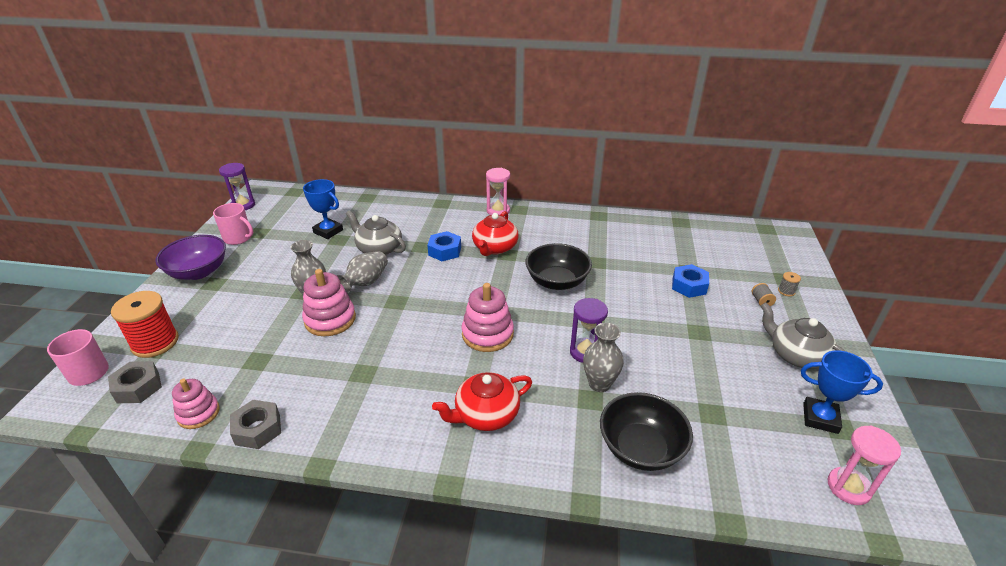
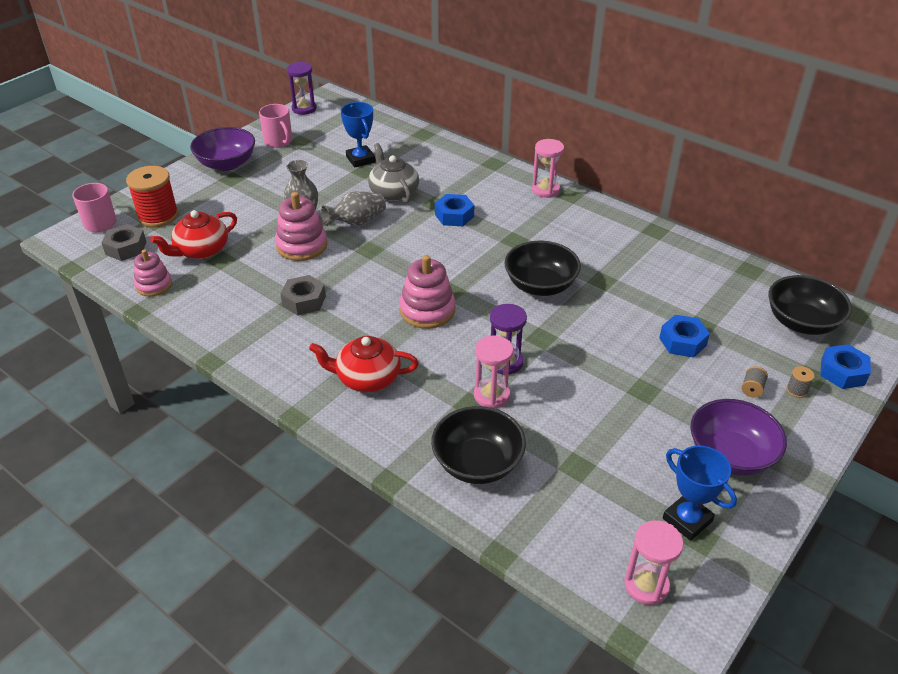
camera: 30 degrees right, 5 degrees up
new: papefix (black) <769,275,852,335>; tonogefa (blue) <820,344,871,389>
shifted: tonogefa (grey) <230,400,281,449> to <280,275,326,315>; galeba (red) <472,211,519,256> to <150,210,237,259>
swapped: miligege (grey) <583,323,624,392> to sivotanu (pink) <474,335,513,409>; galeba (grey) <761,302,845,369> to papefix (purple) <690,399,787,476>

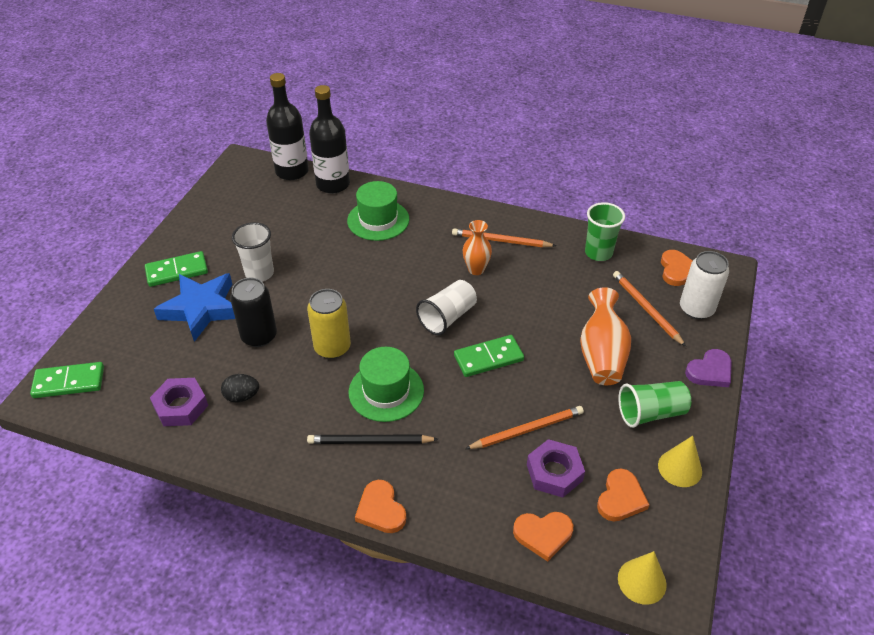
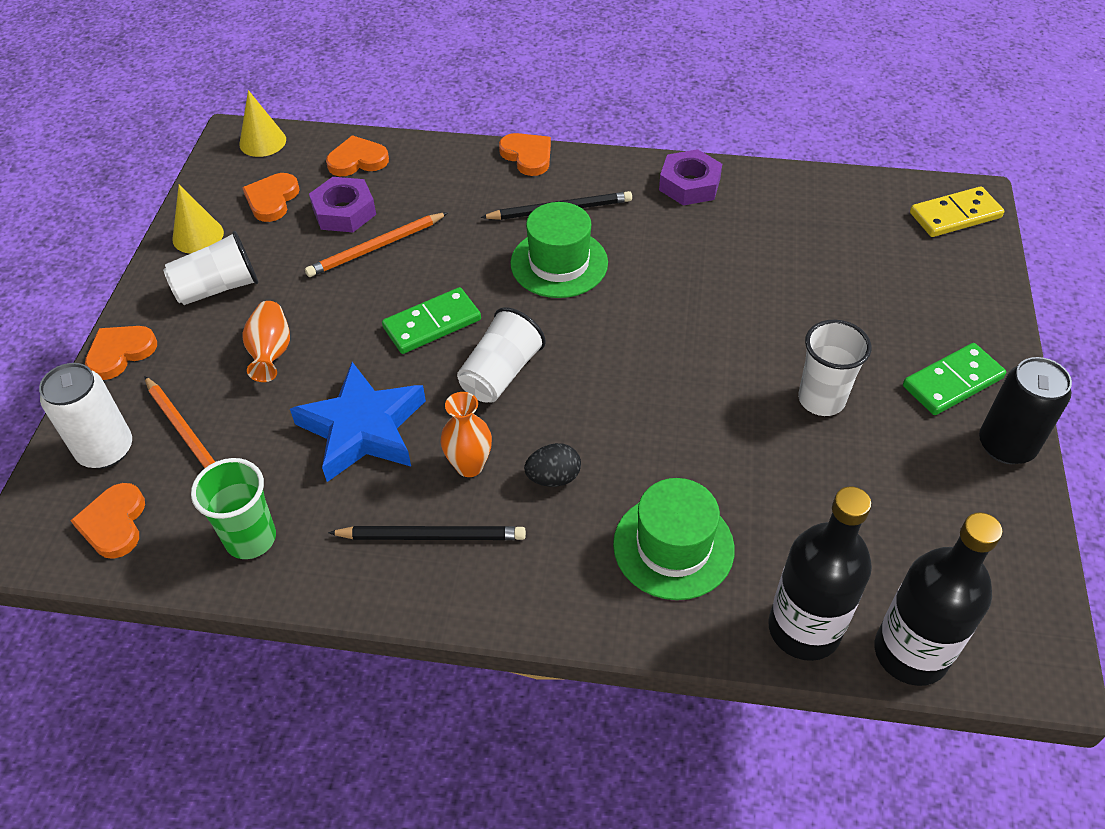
camera: 170 degrees right, 5 degrees up
gone: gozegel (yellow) <307,289,351,359>
shifted: tonogefa (purple) <150,378,208,426> to <659,149,722,206>; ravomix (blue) <154,273,235,342> to <290,362,426,482>; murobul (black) <221,374,259,403> to <524,443,581,487>; gozegel (black) <230,277,277,347> to <979,357,1072,464>
repainted: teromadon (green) <30,362,104,398> to teromadon (yellow) <910,186,1004,237>; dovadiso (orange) <452,228,556,247> to dovadiso (black) <328,526,526,540>; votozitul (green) <618,381,691,428> to votozitul (white) <163,231,258,305>; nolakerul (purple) <685,349,732,387> to nolakerul (orange) <85,326,157,380>
scaled: miligege (orange) <580,287,631,385> = <242,301,290,382> x0.65

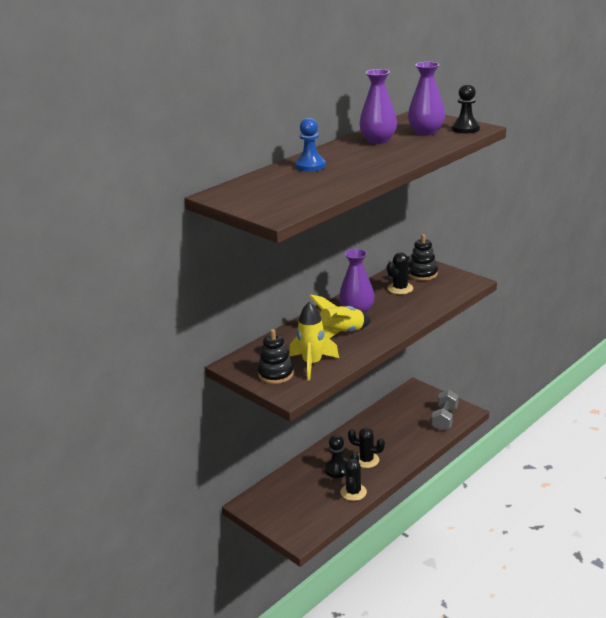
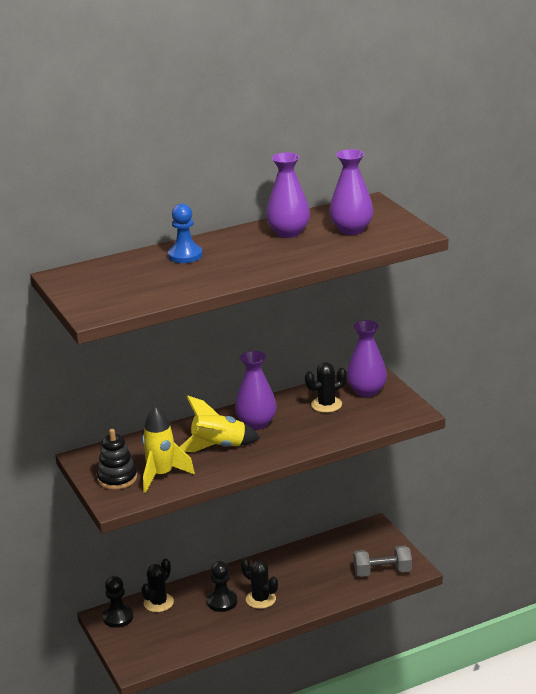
camera: 20 degrees right, 0 degrees up
shifted: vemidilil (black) <340,453,367,501> to <141,559,174,612>; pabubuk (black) <452,84,480,133> to <103,576,133,628>
swapped: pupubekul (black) <408,234,438,281> to miligege (purple) <347,320,387,397>
rotated: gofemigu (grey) <431,390,458,431> = <353,546,412,577> 45 degrees clockwise

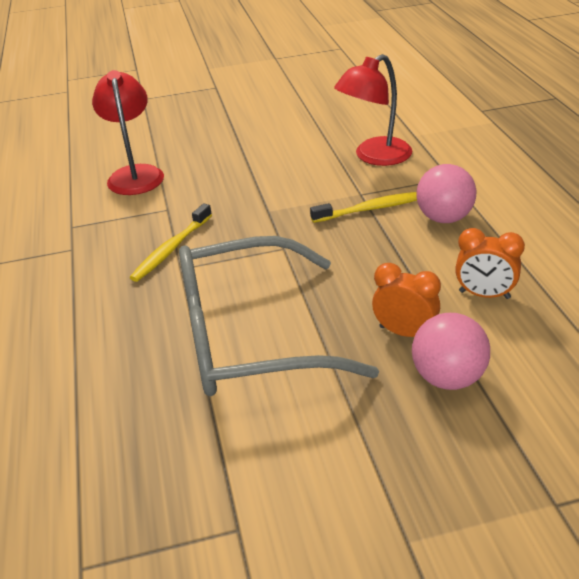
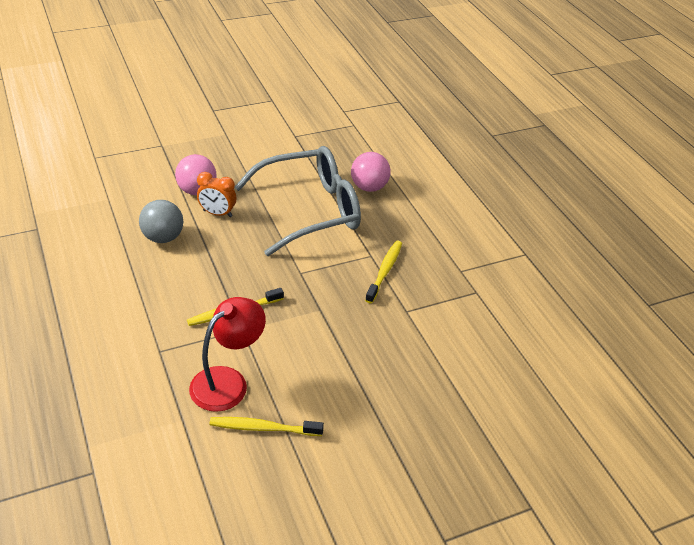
camera: 165 degrees right, 5 degrees up
gone: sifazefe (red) <92,70,164,195>
new: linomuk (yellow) <209,417,324,436>
shifted: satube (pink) <416,164,476,223> to <351,152,391,192>
swapped: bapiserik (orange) <455,228,525,299> to satube (grey) <139,200,184,243>

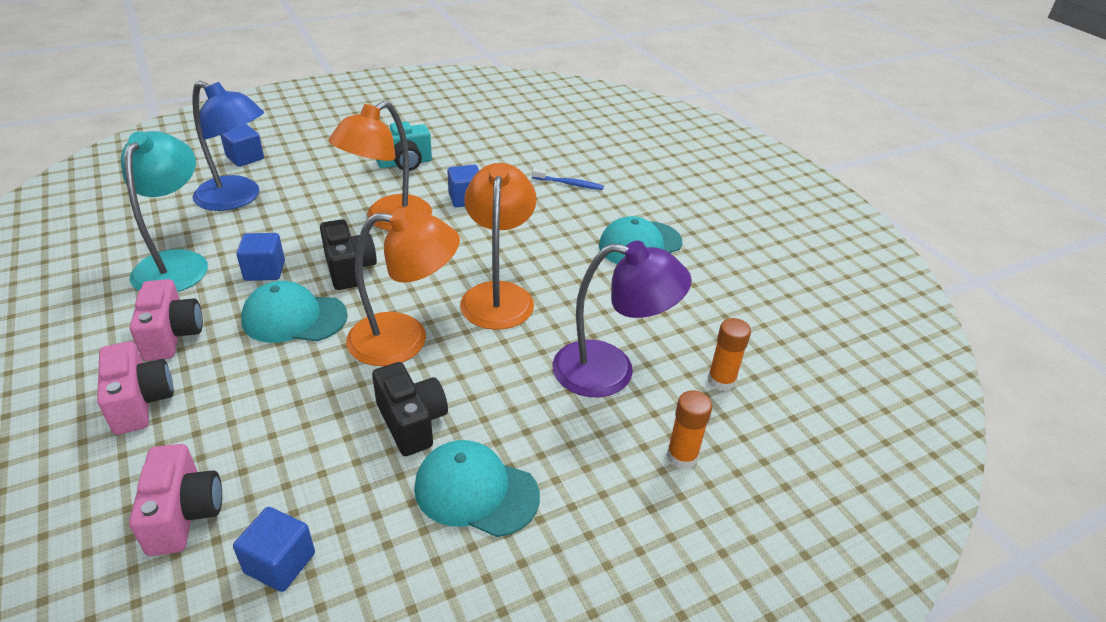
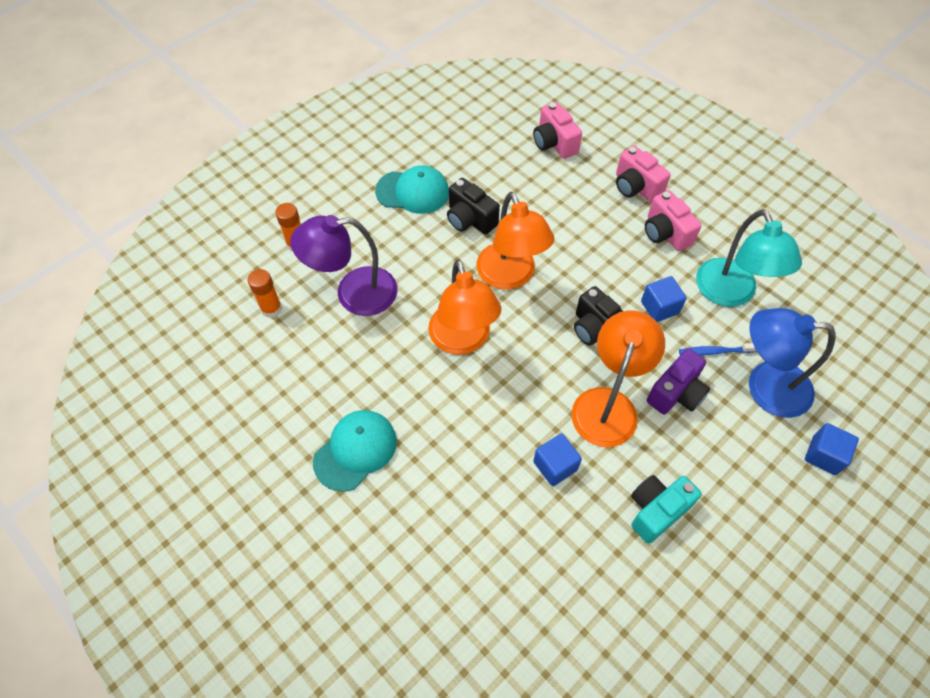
camera: 165 degrees right, 20 degrees up
gone: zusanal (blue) <233,507,315,592>; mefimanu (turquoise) <241,281,348,343>
new: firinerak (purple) <647,349,710,414>
shifted: linomuk (blue) <532,168,604,190> to <679,343,757,355>
rotated: sifazefe (orange) <346,208,460,366> = <476,192,554,290> 90 degrees counterclockwise

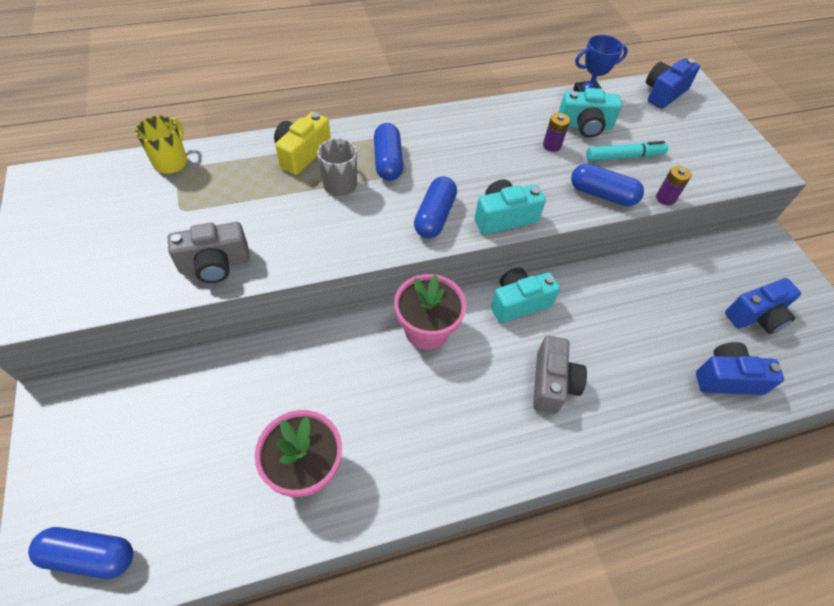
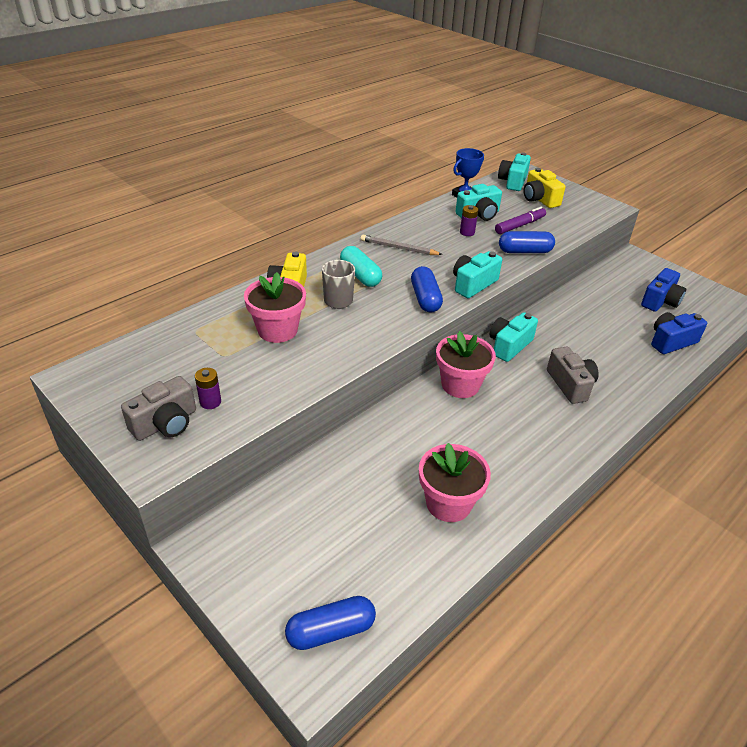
camera: 25 degrees left, 15 degrees down
gone: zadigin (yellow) <135,116,187,174>
new: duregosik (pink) <244,272,306,343>; dovadiso (grey) <360,235,443,255>; firinerak (yellow) <523,168,565,208>
shifted: firinerak (grey) <168,222,250,283> to <121,376,196,441>; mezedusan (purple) <656,166,691,205> to <195,368,221,409>
repainted: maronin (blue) <374,123,403,181> to maronin (turquoise) <340,246,382,287>; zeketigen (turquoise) <586,141,668,161> to zeketigen (purple) <495,207,546,234>; firinerak (blue) <646,58,700,109> to firinerak (turquoise) <498,152,531,191>

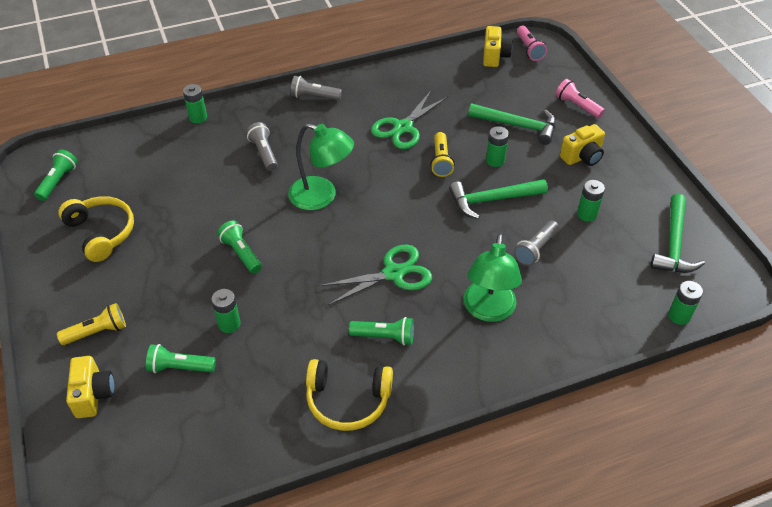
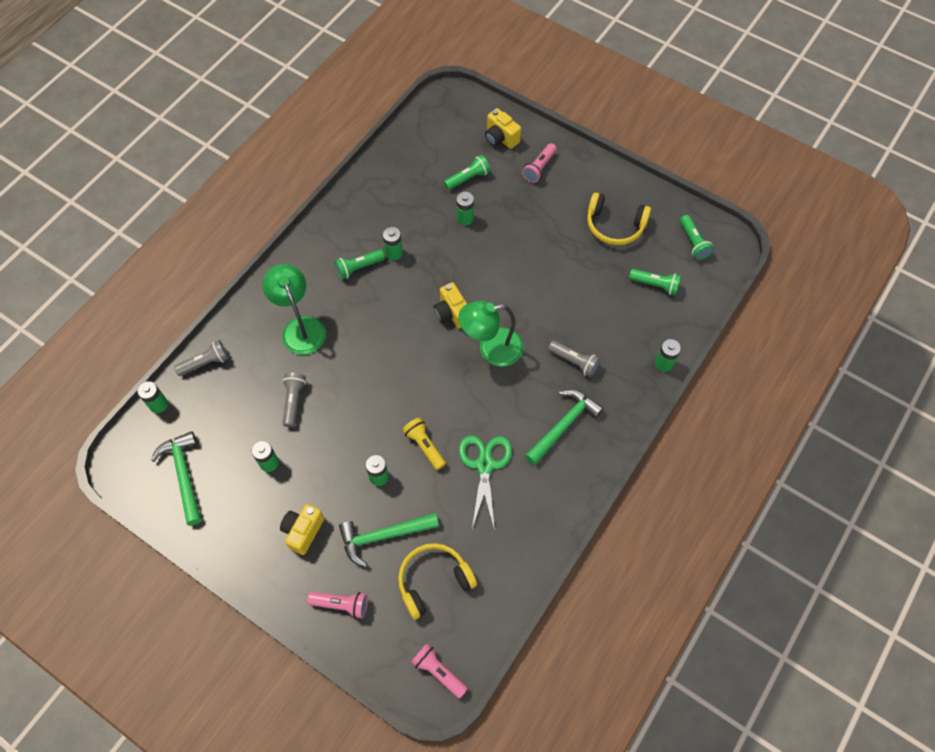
camera: 145 degrees right, 15 degrees up
gone: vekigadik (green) <319,245,432,305>
new: mezedusan (green) <383,227,403,260>
shifted: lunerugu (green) <217,220,262,274> to <629,269,681,295>; lunerugu (grey) <291,76,342,101> to <174,340,229,376>; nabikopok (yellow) <306,359,393,431> to <398,543,477,619>; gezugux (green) <449,179,548,219> to <525,389,604,465>; firinerak (yellow) <483,26,513,67> to <433,282,467,329>
repainted: lunerugu (yellow) <57,303,126,345> to lunerugu (pink) <522,143,557,183>

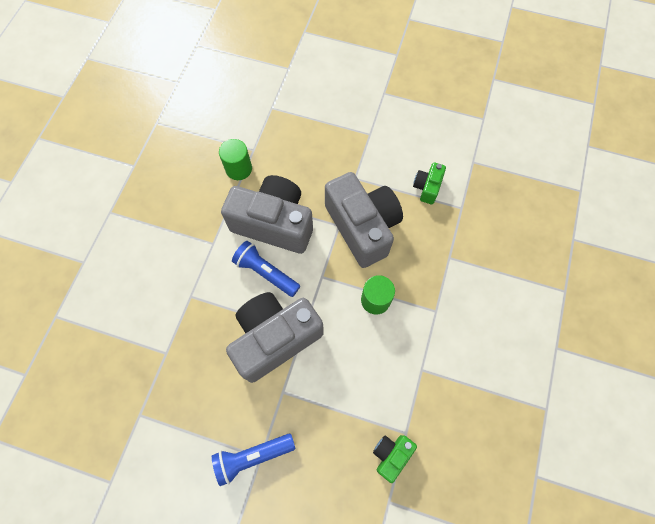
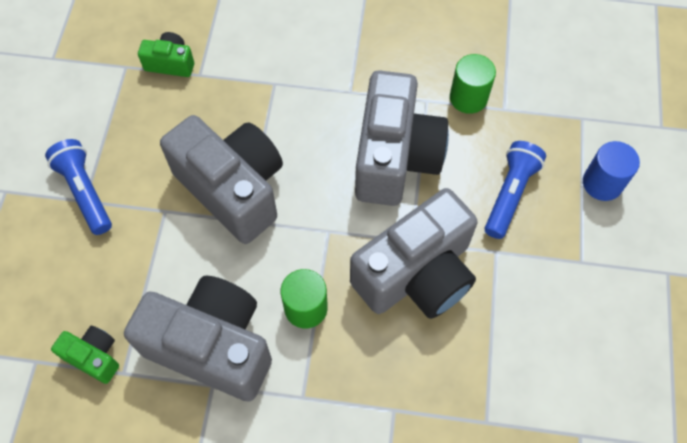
camera: 80 degrees right, 5 degrees down
new: firinerak (grey) <124,276,272,402>; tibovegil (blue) <583,141,640,201>
shifted: lunerugu (blue) <232,241,300,297> to <485,141,546,239>; firinerak (green) <413,162,446,204> to <138,32,194,77>

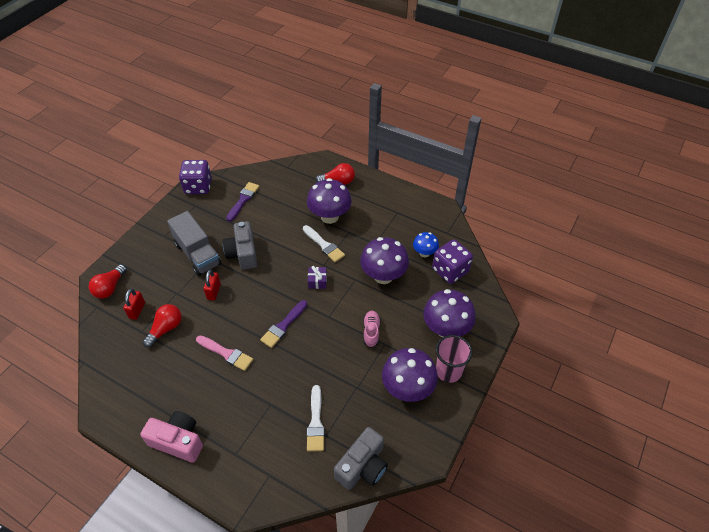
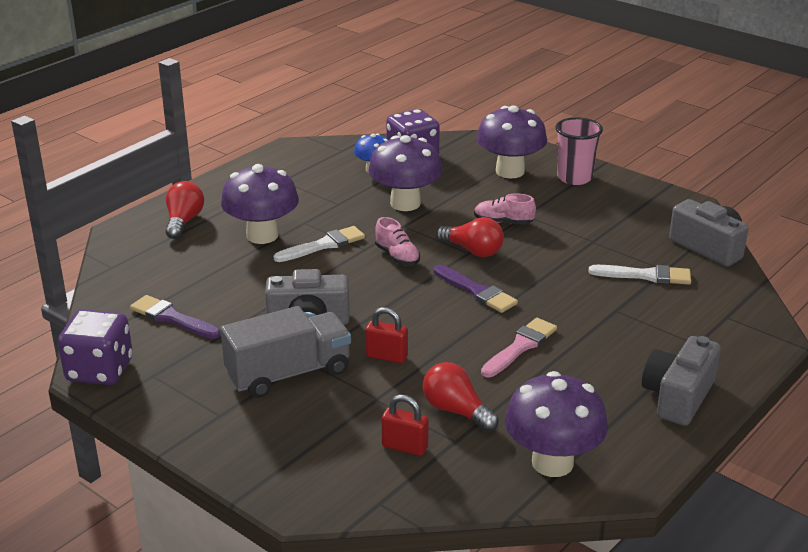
camera: 80 degrees left, 20 degrees down
shifted: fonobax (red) <89,264,127,299> to <436,217,504,257>; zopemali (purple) <382,348,438,402> to <505,371,608,477>
swapped: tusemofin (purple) <308,266,327,289> to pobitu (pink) <375,217,420,266>
repainted: firinerak (pink) <140,411,203,463> to firinerak (grey) <642,336,721,426>

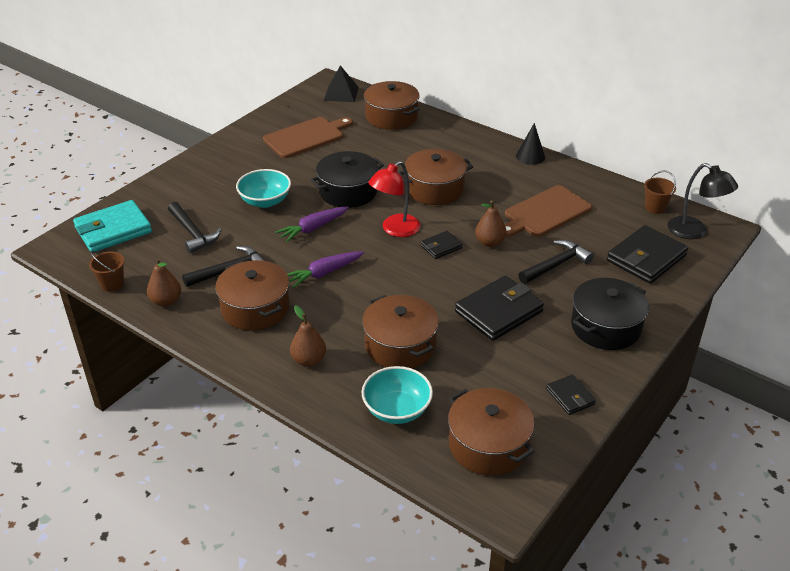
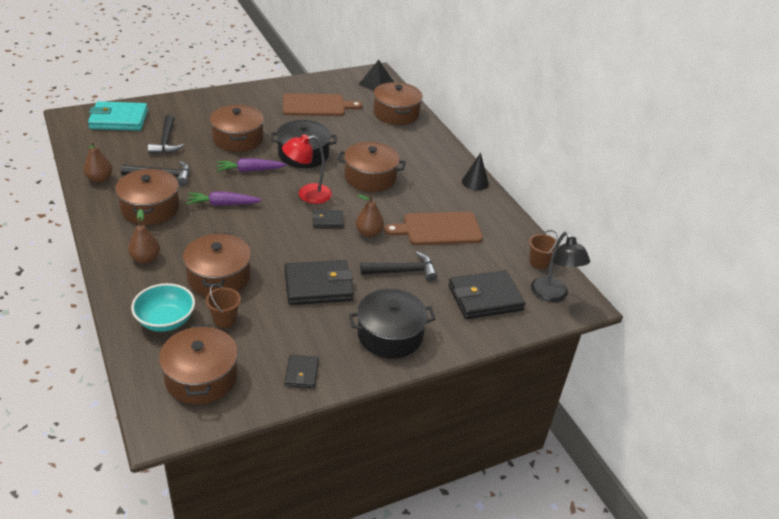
camera: 25 degrees right, 0 degrees up
shifted: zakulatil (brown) <89,251,125,292> to <206,284,241,328>
swapped: papefix (turquoise) <236,169,291,208> to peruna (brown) <210,105,264,152>

